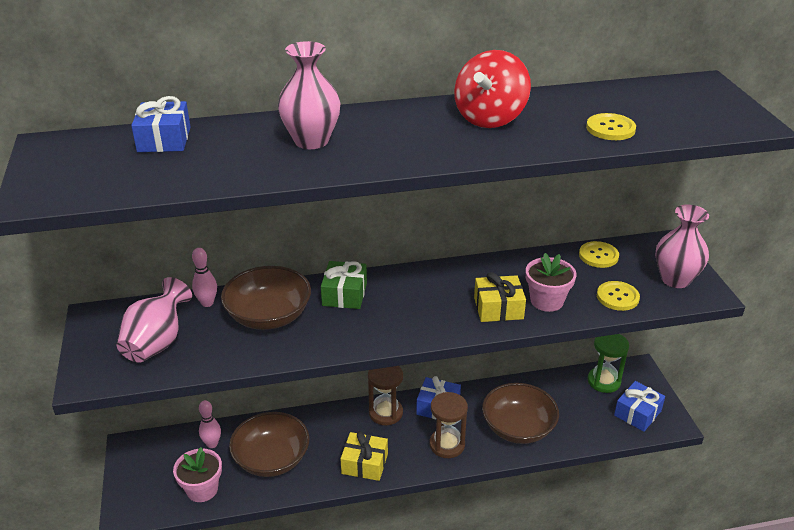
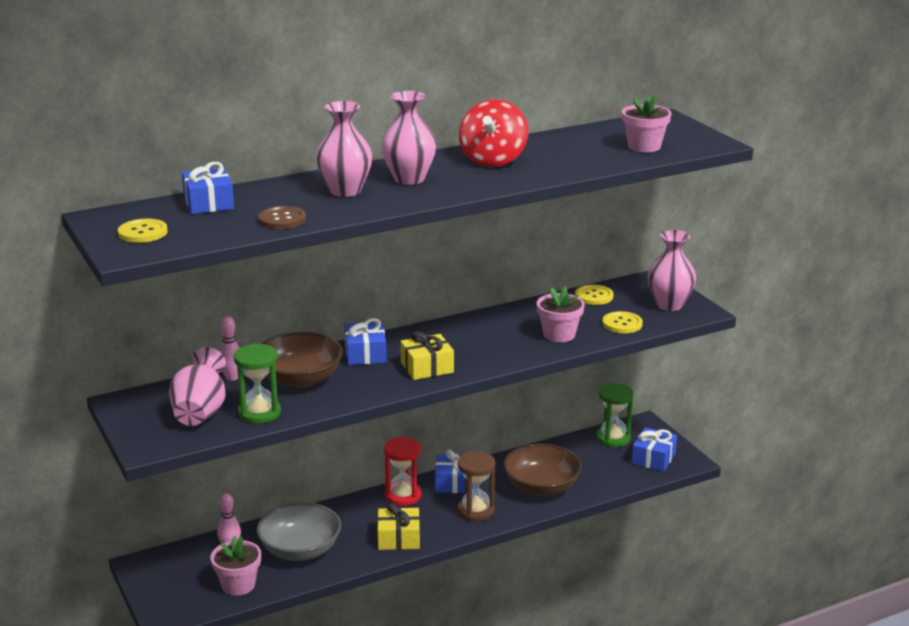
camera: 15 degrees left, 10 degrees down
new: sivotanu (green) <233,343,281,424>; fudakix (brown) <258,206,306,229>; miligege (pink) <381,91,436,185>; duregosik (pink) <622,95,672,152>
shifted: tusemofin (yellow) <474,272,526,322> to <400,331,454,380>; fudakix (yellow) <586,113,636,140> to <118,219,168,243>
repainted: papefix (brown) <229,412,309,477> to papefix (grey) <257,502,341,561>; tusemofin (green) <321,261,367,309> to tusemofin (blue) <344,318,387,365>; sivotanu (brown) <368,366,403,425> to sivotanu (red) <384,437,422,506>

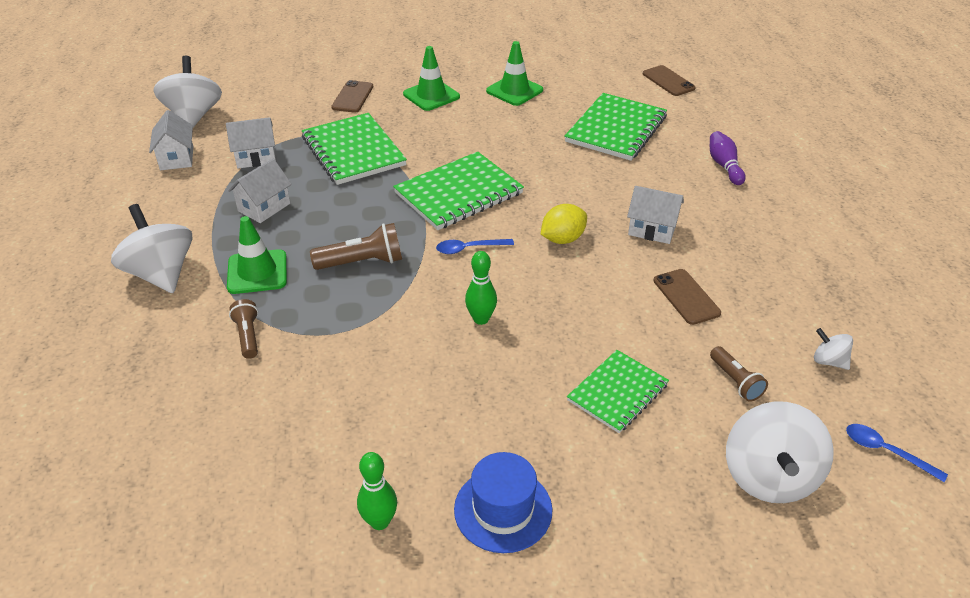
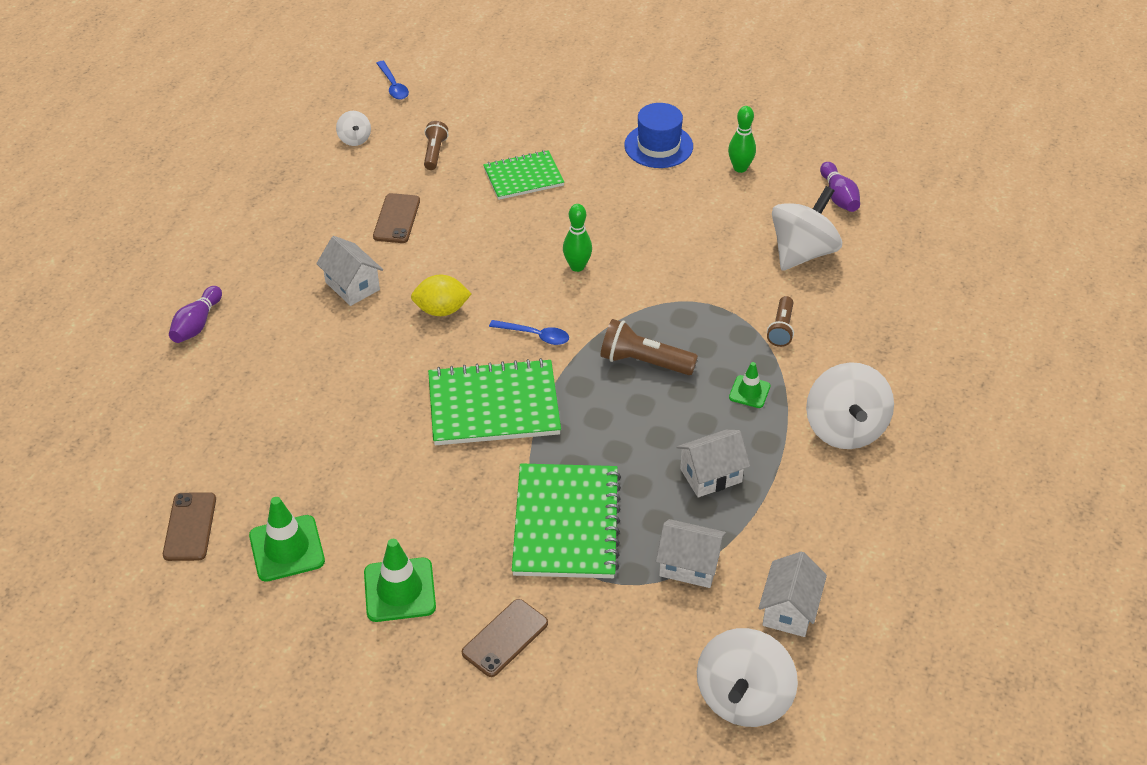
camera: 150 degrees left, 5 degrees up
gone: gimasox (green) <564,93,667,161>
new: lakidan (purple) <820,162,860,212>
shifted: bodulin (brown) <643,65,696,96> to <163,492,216,561>; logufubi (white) <726,401,834,503> to <772,186,842,271>
scaled: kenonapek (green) <227,216,287,294> = <729,362,770,408> x0.58

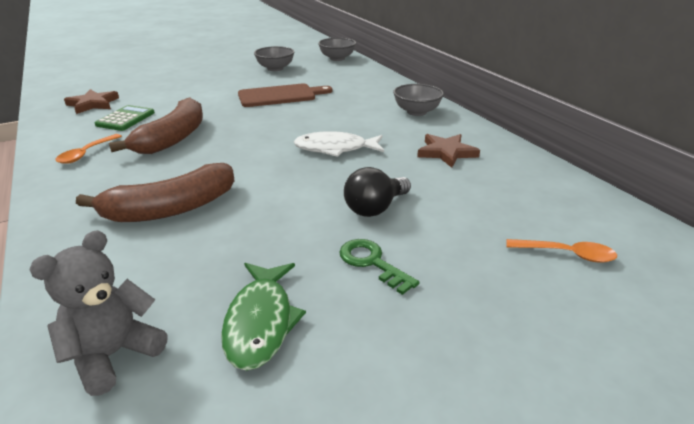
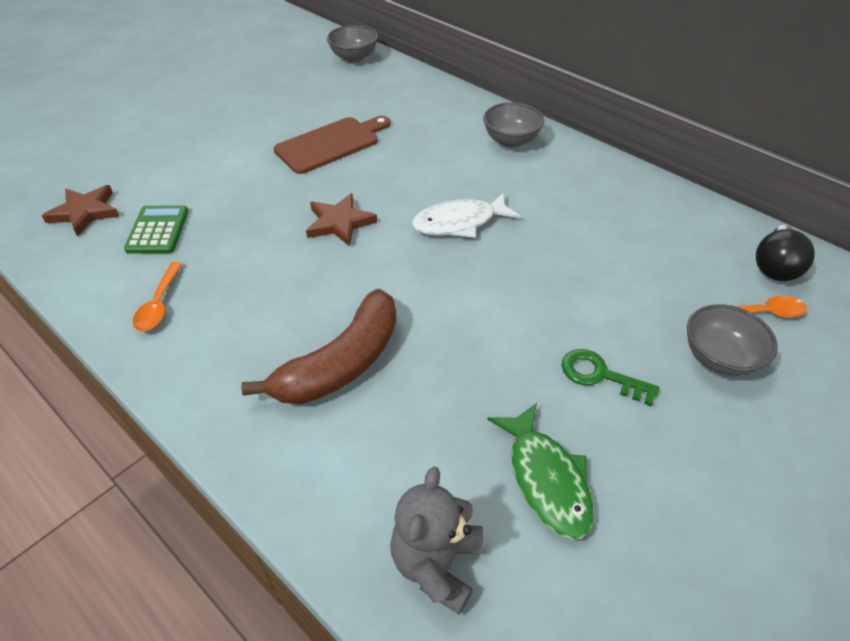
camera: 20 degrees left, 15 degrees up
gone: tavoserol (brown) <109,98,203,154>
shifted: papefix (grey) <254,46,294,71> to <687,304,778,376>; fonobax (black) <344,167,411,217> to <756,225,815,281>; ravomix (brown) <417,134,480,168> to <306,193,377,247>

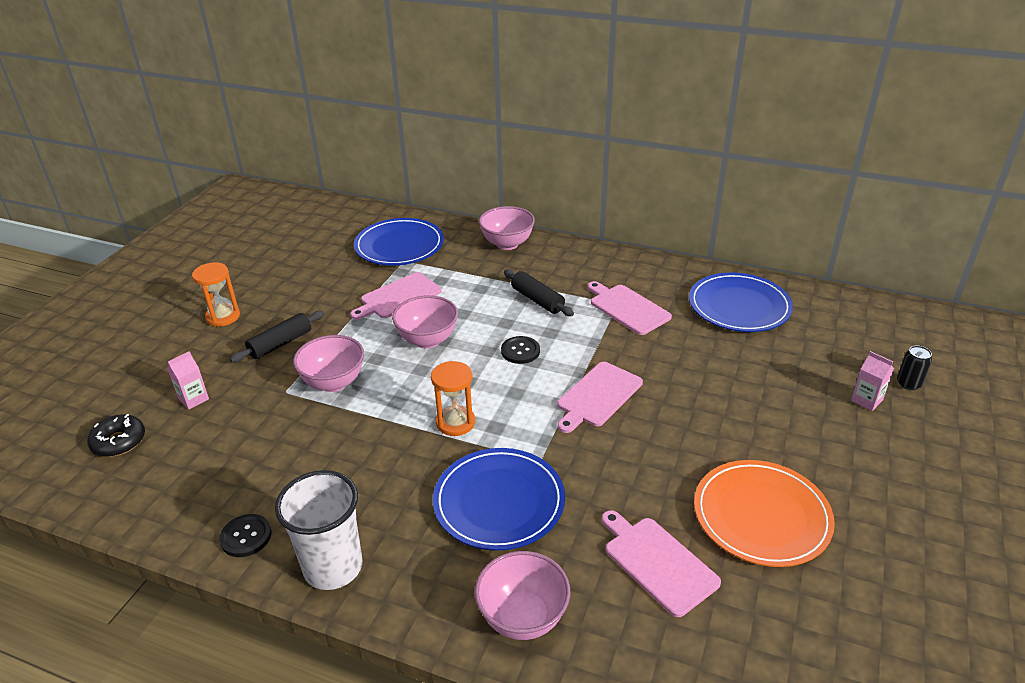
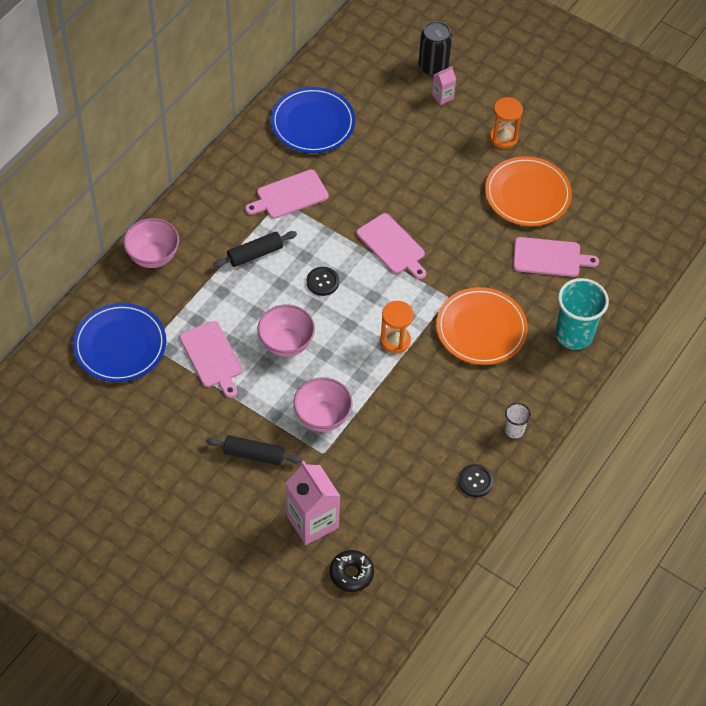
camera: 80 degrees left, 20 degrees up
shifted: sivotanu (orange) <192,262,240,327> to <490,97,523,149>
swapped: papefix (pink) <475,551,570,640> to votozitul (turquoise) <556,278,609,350>
repainted: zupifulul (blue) <433,448,565,551> to zupifulul (orange) <436,287,528,365>
rotated: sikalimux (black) <230,311,324,363> = <206,435,302,466> 45 degrees counterclockwise; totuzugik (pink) <602,510,721,617> = <513,237,599,277> 150 degrees counterclockwise
scaled: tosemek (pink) <167,351,209,410> = <286,461,340,545> x2.01; votozitul (white) <275,470,362,590> = <505,403,531,439> x0.50; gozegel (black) <897,345,932,390> = <418,21,452,76> x1.75

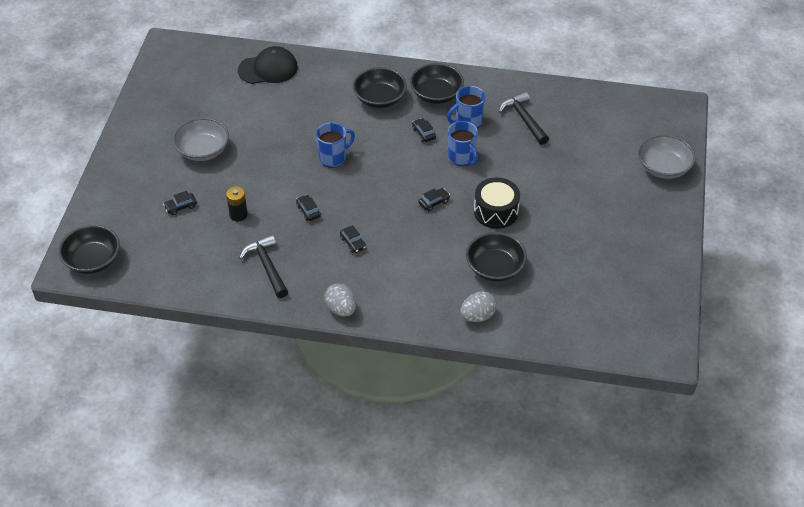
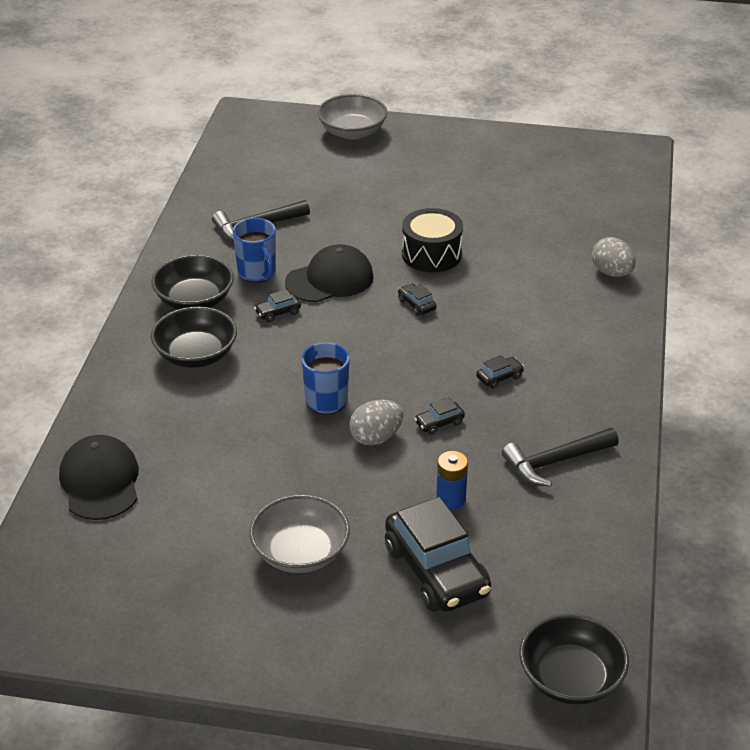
camera: 90 degrees left, 10 degrees down
gone: papefix (black) <466,232,527,282>
shifted: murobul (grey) <324,283,356,317> to <349,400,403,445>
swapped: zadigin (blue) <448,121,478,166> to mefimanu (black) <285,244,374,303>
repainted: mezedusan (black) <226,186,248,222> to mezedusan (blue) <436,451,468,510>
scaled: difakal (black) <163,191,197,215> = <385,497,491,612> x2.42

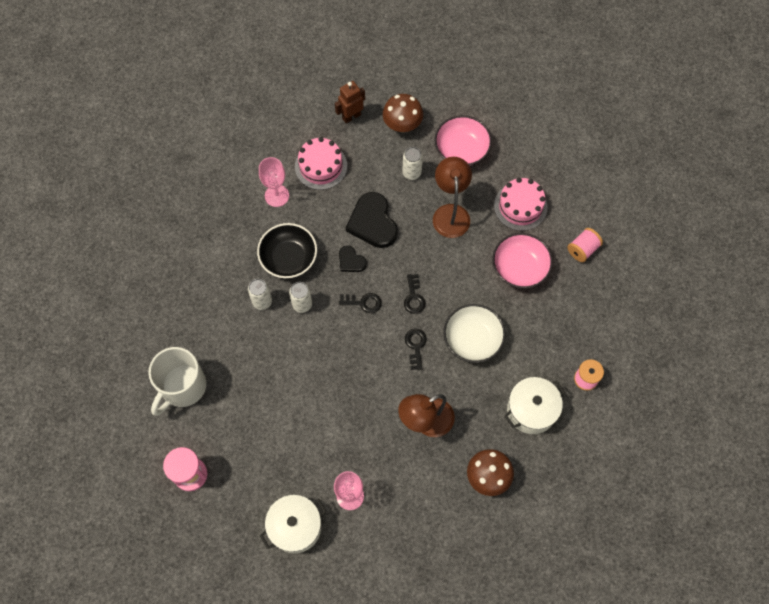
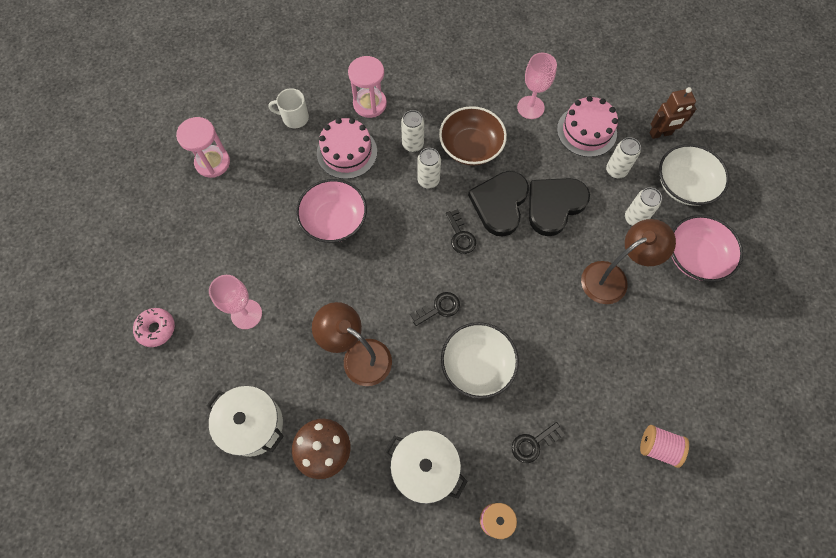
camera: 65 degrees right, 0 degrees up
new: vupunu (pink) <133,308,175,347>; sivotanu (pink) <348,56,387,118>; gozegel (white) <606,137,641,179>
shifted: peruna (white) <260,495,327,554> to <207,386,284,457>; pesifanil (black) <404,274,426,314> to <512,422,565,463>; papefix (pink) <492,233,553,289> to <296,179,367,243>; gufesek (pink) <494,178,547,231> to <317,118,377,179>
swapped: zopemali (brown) <383,94,423,132> to papefix (white) <659,144,729,206>
repainted: papefix (black) <257,223,317,278> to papefix (brown) <439,106,507,166>
rotated: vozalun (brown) <335,81,365,123> = <650,87,696,139> 135 degrees clockwise
scaled: zadigin (white) <149,347,206,416> = <269,88,309,128> x0.55; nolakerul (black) <339,246,367,272> = <468,171,529,237> x1.90

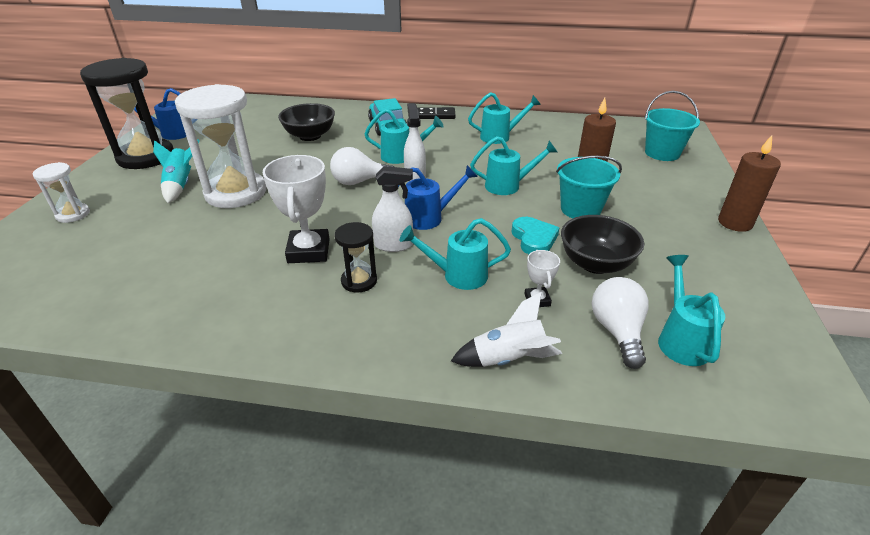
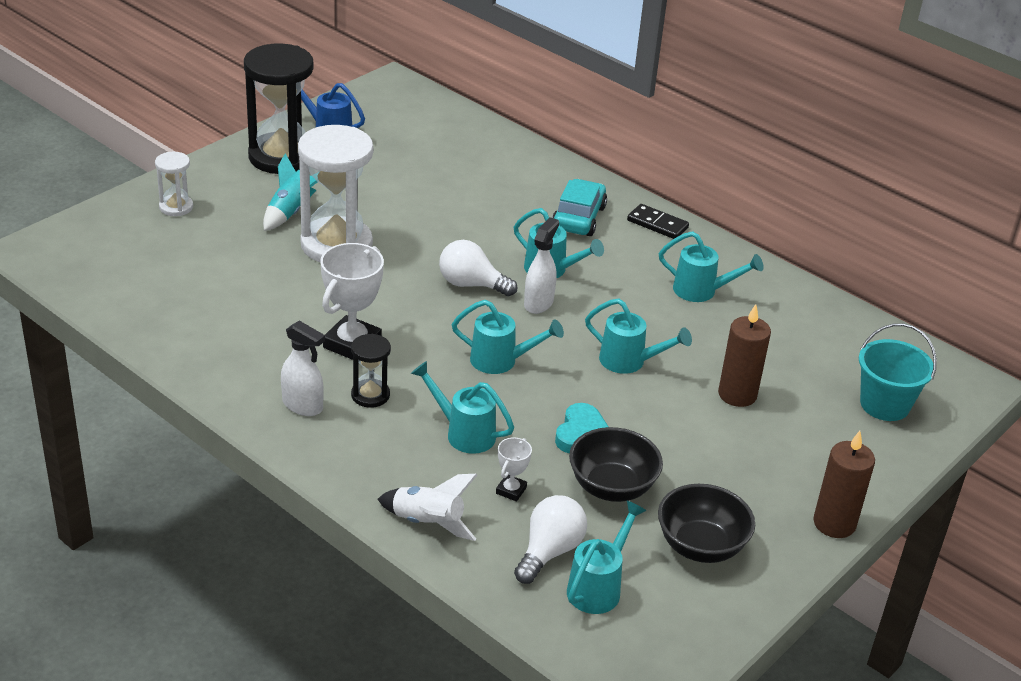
camera: 30 degrees right, 0 degrees up
gone: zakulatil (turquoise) <556,156,622,218>
shifted: papefix (black) <278,103,335,141> to <658,484,755,563>; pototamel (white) <372,166,413,252> to <281,321,325,416>
repainted: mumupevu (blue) <398,165,478,230> to mumupevu (turquoise) <452,300,564,374>

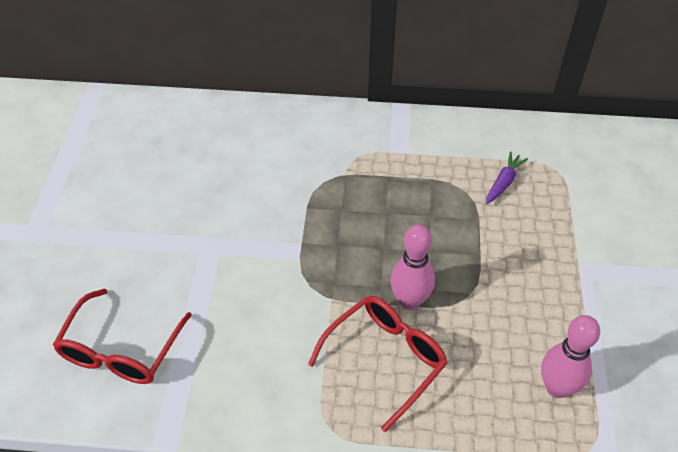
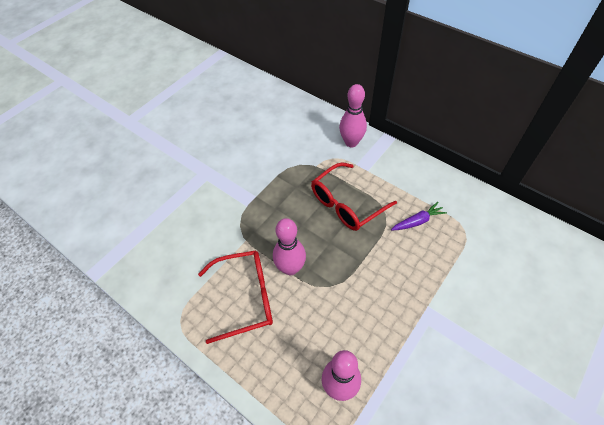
camera: 35 degrees right, 5 degrees up
new: lakidan (pink) <339,84,367,147>
shifted: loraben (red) <53,288,192,384> to <311,162,397,231>

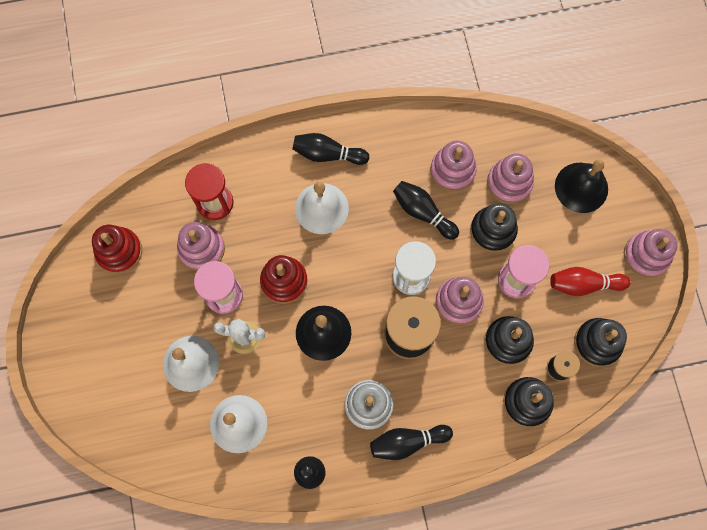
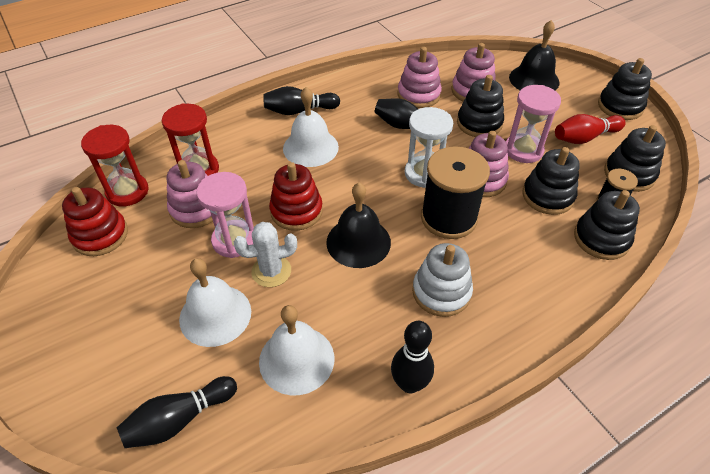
camera: 20 degrees left, 25 degrees down
new: sivotanu (red) <81,125,149,207>
shifted: lakidan (black) <370,425,453,460> to <117,376,237,448>
repainted: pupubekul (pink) <624,229,677,278> to pupubekul (black) <598,58,652,120>

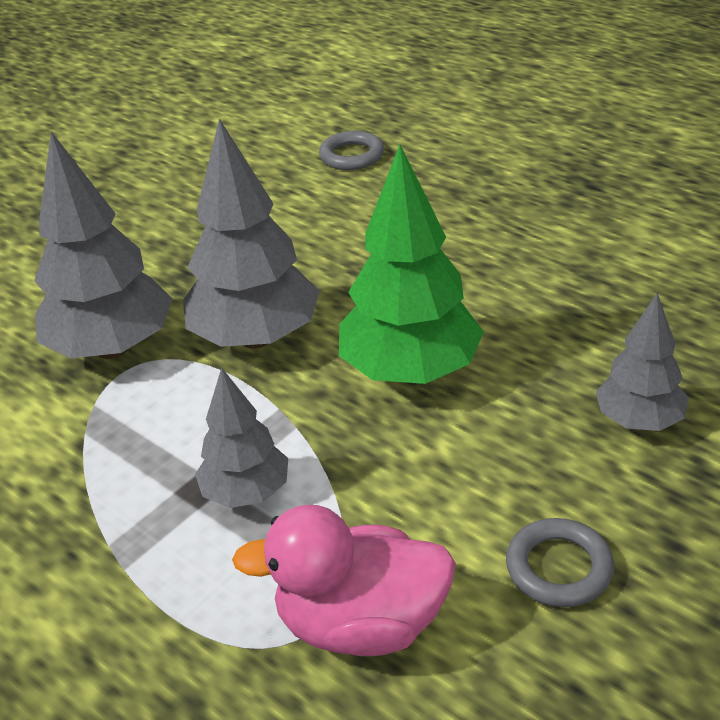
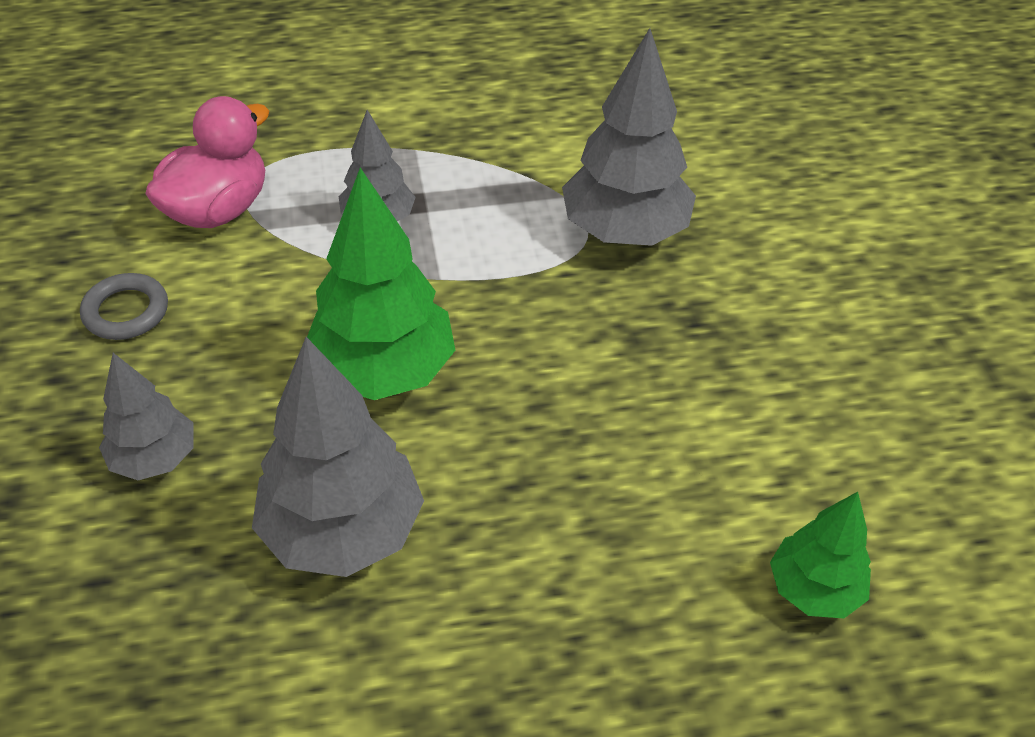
camera: 125 degrees right, 10 degrees up
shifted: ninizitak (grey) <183,118,320,349> to <252,337,424,577>
swapped: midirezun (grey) <319,131,384,170> to ninizitak (green) <770,492,871,618>

